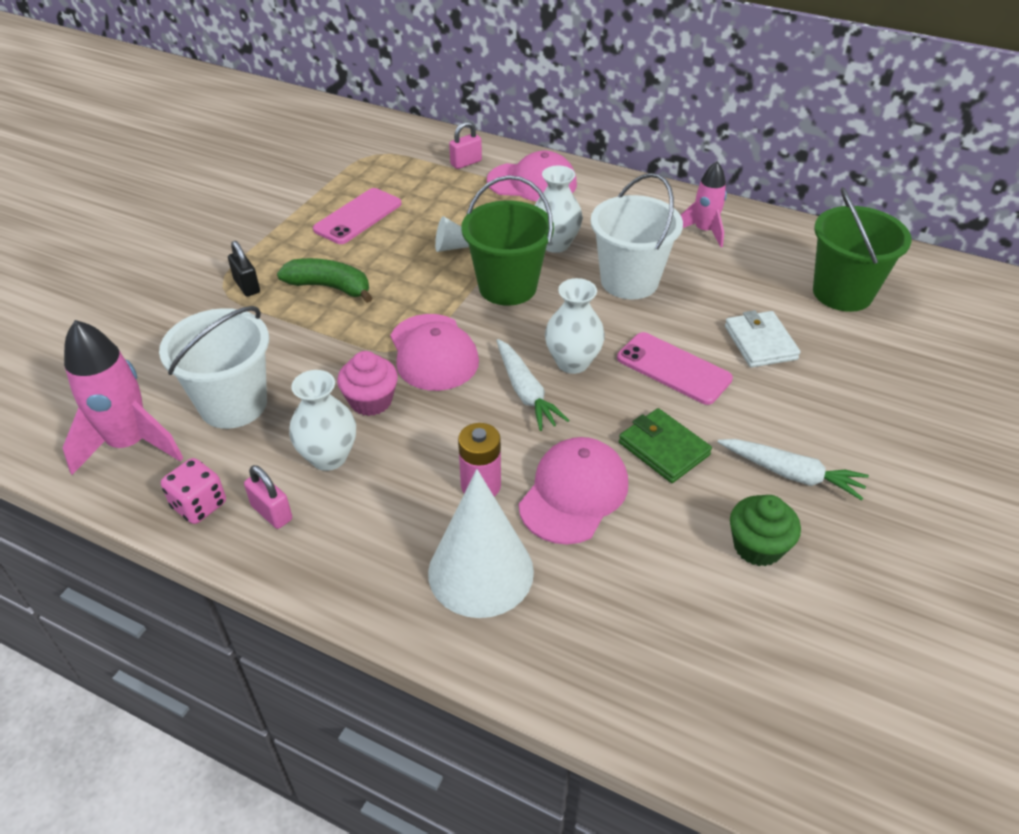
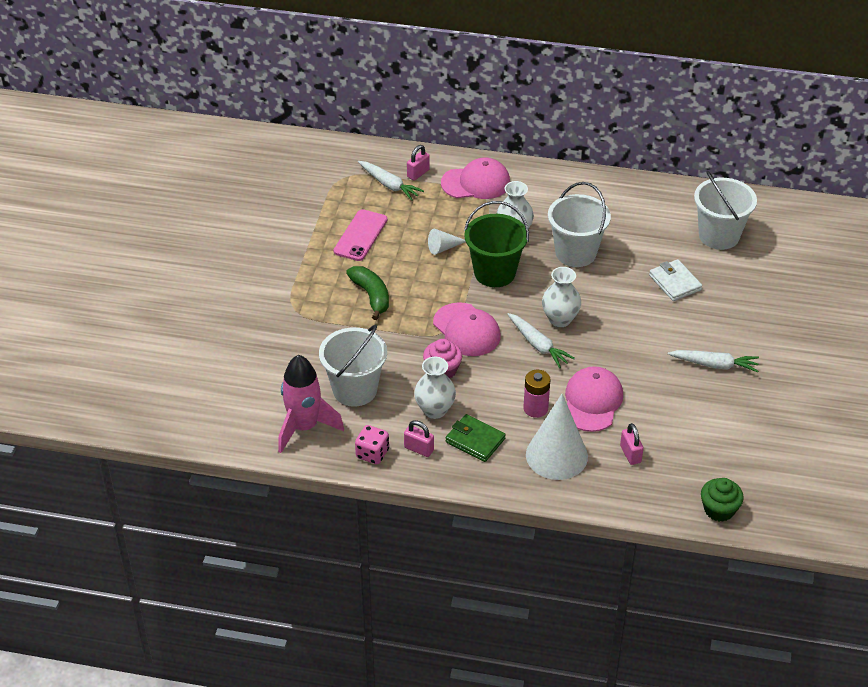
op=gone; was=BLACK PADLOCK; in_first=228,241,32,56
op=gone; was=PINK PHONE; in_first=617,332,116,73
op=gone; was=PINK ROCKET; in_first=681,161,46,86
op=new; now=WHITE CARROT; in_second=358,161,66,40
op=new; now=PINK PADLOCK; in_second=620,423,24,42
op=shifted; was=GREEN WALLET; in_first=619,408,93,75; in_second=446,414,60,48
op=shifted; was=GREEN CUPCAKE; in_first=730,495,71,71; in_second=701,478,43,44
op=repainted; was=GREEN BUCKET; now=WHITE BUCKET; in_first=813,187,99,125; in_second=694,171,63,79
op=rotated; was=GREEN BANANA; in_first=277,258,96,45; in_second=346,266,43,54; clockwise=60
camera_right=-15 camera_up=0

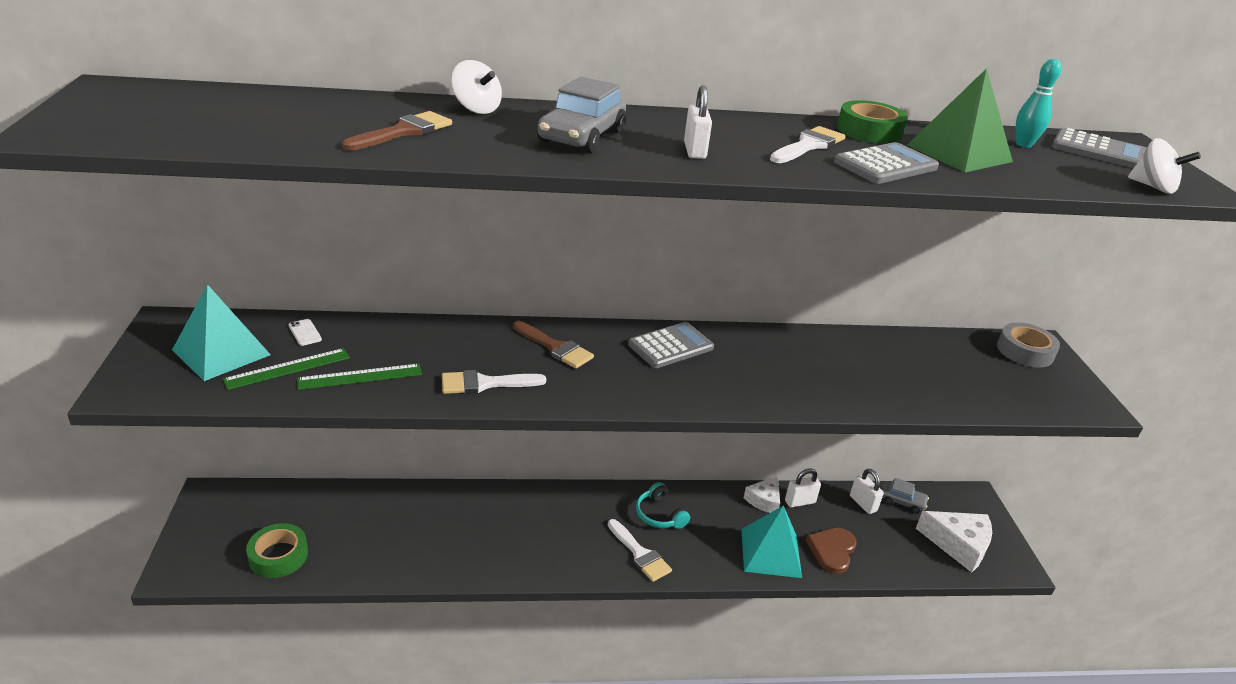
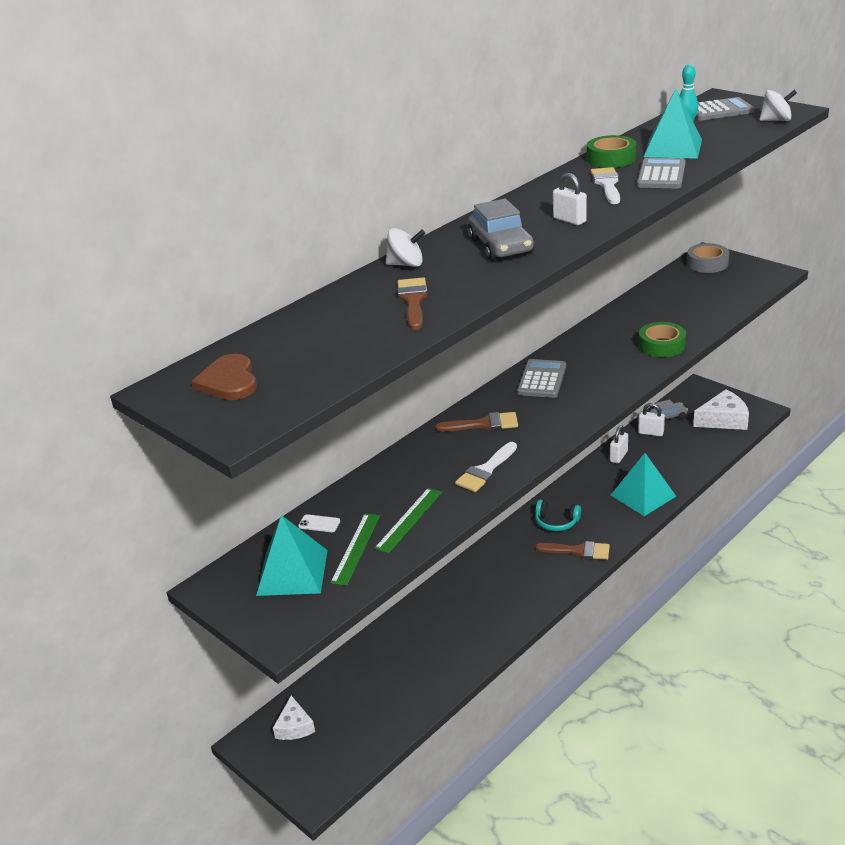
op=shifted; was=GREEN TAPE; in_first=246,523,62,55; in_second=639,322,47,35
op=shifted; was=WHITE CHEESE; in_first=744,476,36,37; in_second=273,695,42,45
op=shifted; was=BROWN HEART; in_first=806,528,51,46; in_second=191,354,66,46
op=repainted; was=WHITE BRUSH; now=BROWN BRUSH; in_first=608,519,64,63; in_second=535,541,75,19
op=repainted; was=GREEN PYRAMID; now=TURQUOISE PYRAMID; in_first=907,68,106,104; in_second=644,89,58,70
camera_right=-35 camera_up=0

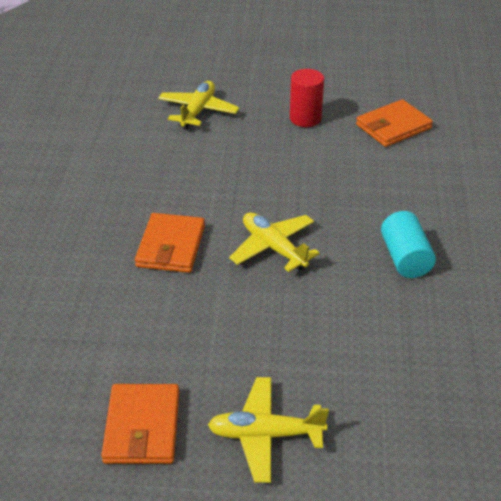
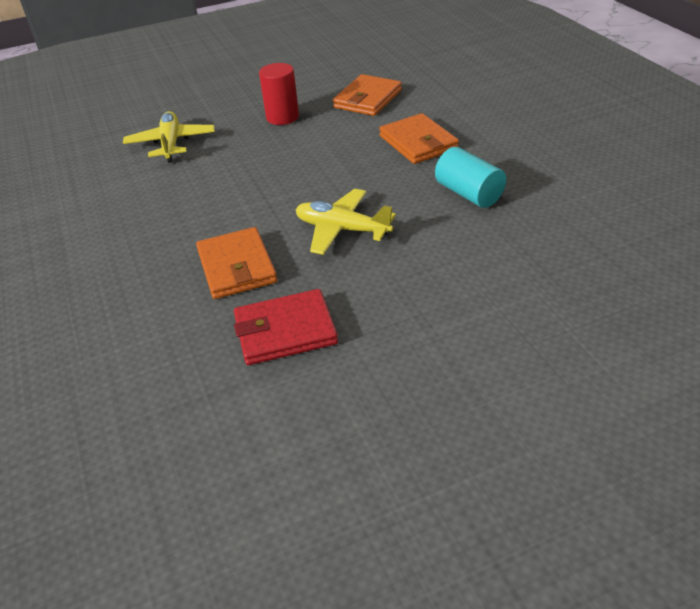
op=gone; was=YELLOW PLANE; in_first=208,377,121,106
op=new; now=RED WALLET; in_second=234,289,104,76
op=shifted; was=ORANGE WALLET; in_first=101,384,78,80; in_second=379,113,80,51
camera_right=-25 camera_up=0

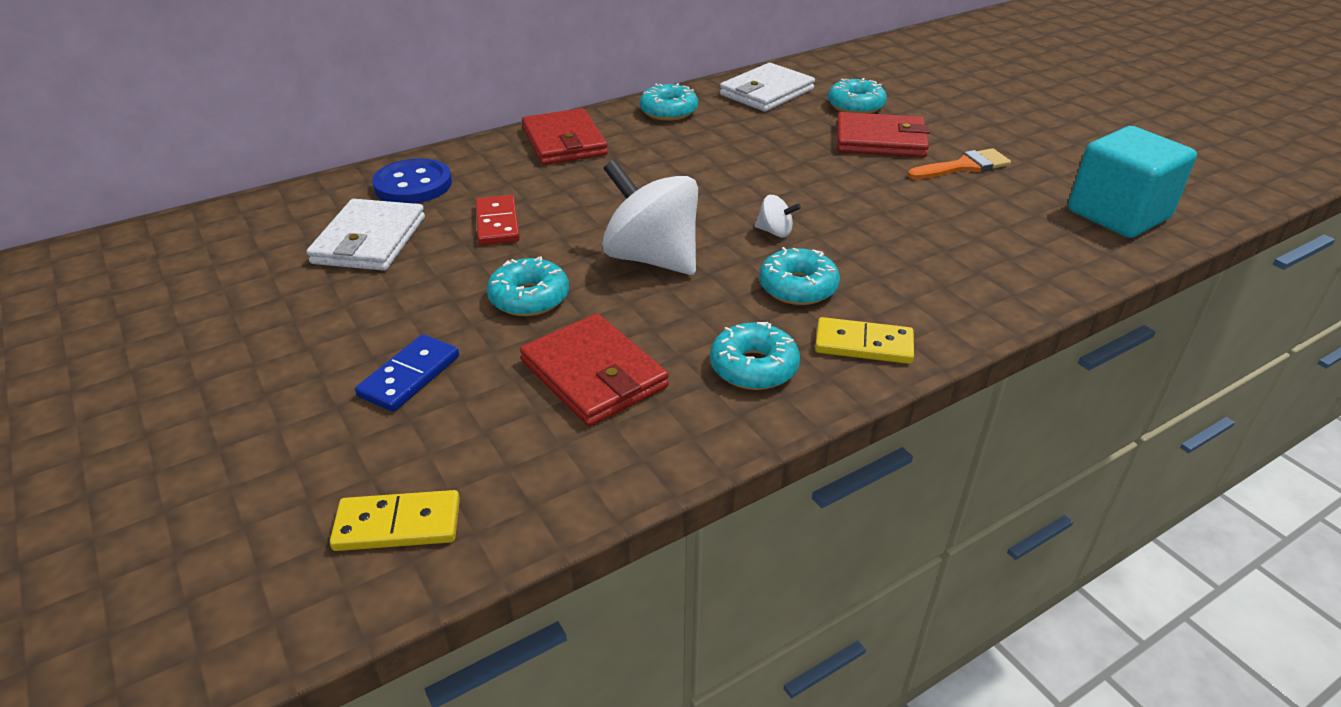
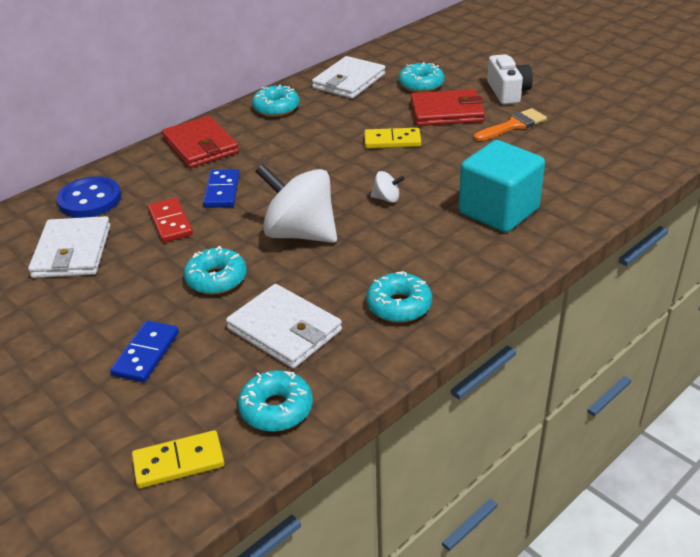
op=new; now=BLUE DOMINO; in_second=203,169,36,39
op=new; now=WHITE CAMERA; in_second=487,54,46,51
op=shifted; was=TURQUOISE DONUT; in_first=759,247,81,58; in_second=238,370,75,62
op=shifted; was=YELLOW DOMINO; in_first=815,317,99,47; in_second=364,128,57,20
op=shifted; was=TURQUOISE CUBE; in_first=1068,126,129,112; in_second=459,140,86,92
op=repainted; was=RED WALLET; now=WHITE WALLET; in_first=520,313,149,113; in_second=226,284,116,85
camera_right=-10 camera_up=0

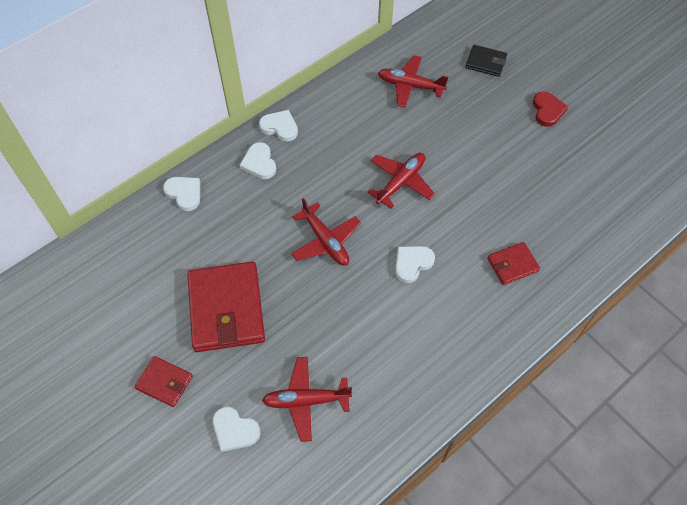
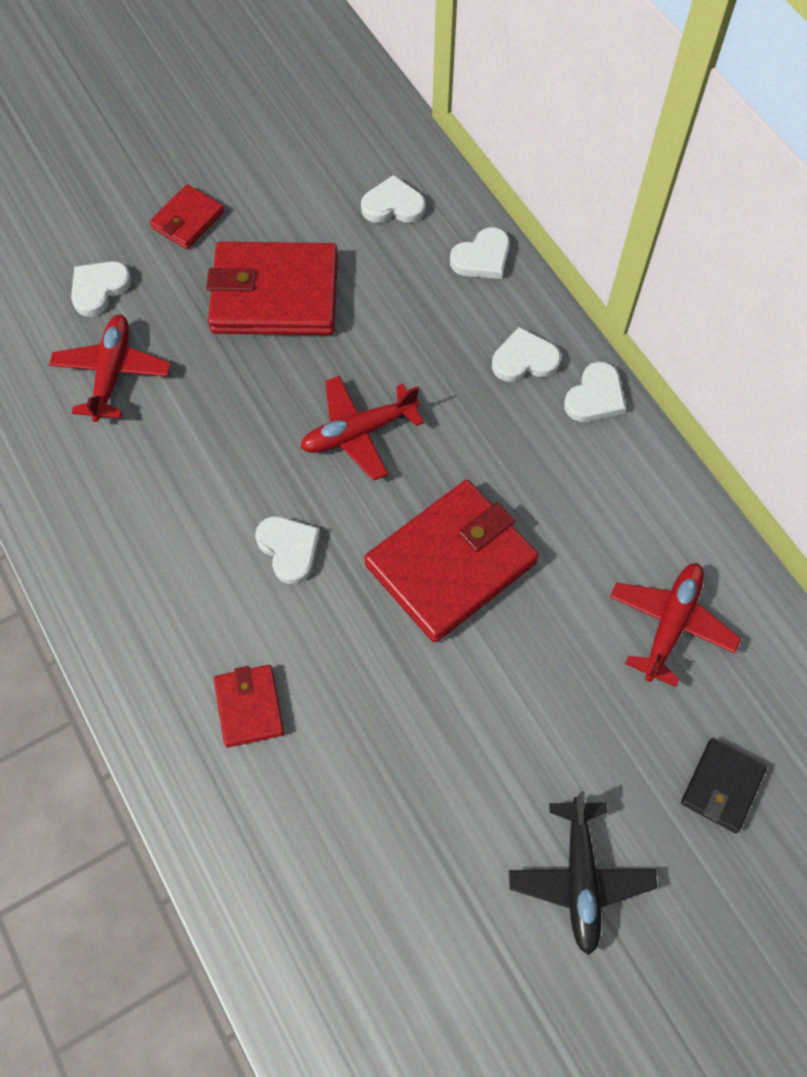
op=new; now=WHITE HEART; in_second=361,175,65,48
op=swapped; was=RED PLANE; now=RED WALLET; in_first=367,153,68,56; in_second=364,480,175,163
op=swapped; was=RED HEART; now=BLACK PLANE; in_first=533,91,35,36; in_second=509,791,148,164
camera_right=100 camera_up=5

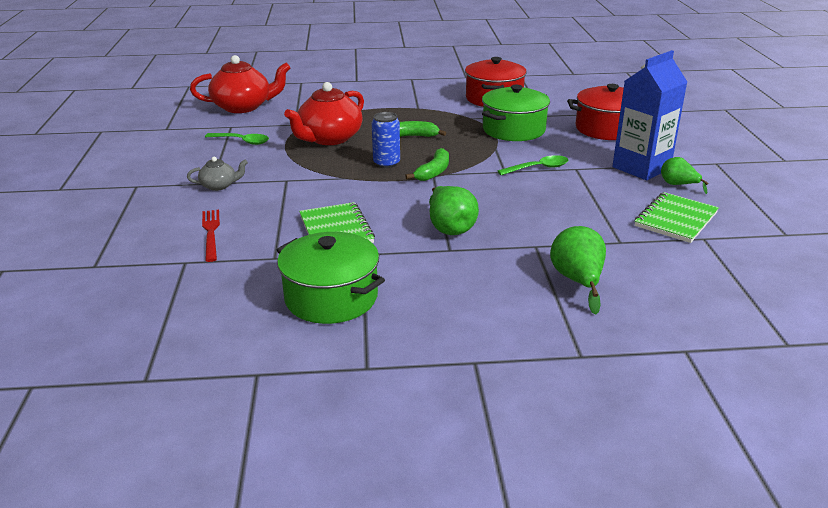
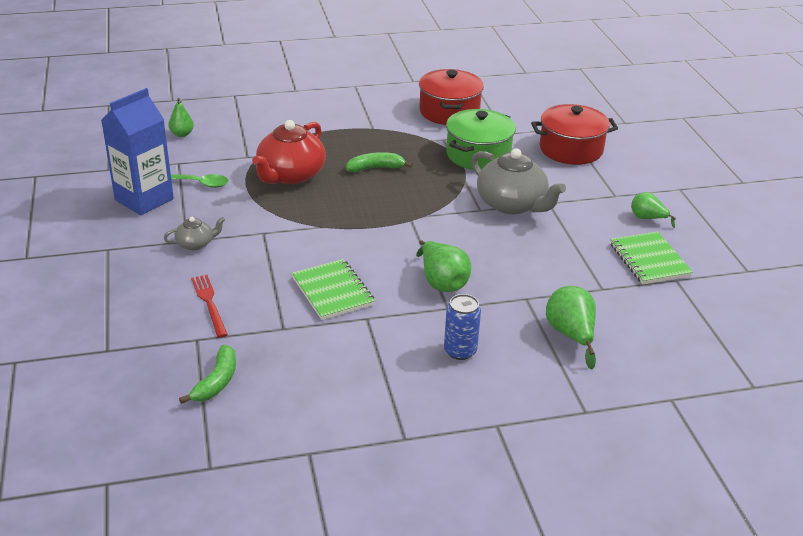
op=gone; was=GREEN POT; in_first=276,232,109,92
op=shifted; was=BLUE CAN; in_first=372,112,28,56; in_second=444,294,37,66
op=shifted; was=GREEN BANANA; in_first=405,148,44,33; in_second=179,345,57,59
op=shifted; was=BLUE CARTON; in_first=612,50,75,130; in_second=101,88,73,127
op=swapped; was=RED TEAPOT; now=GREEN PEAR; in_first=190,55,101,58; in_second=168,98,26,39
op=swapped; was=GREEN SPOON; now=GREY TEAPOT; in_first=498,155,70,20; in_second=471,148,95,66
op=rotated; was=GREEN NOTEBOOK; in_first=635,192,84,51; in_second=610,231,83,53; clockwise=-45
camera_right=-10 camera_up=5

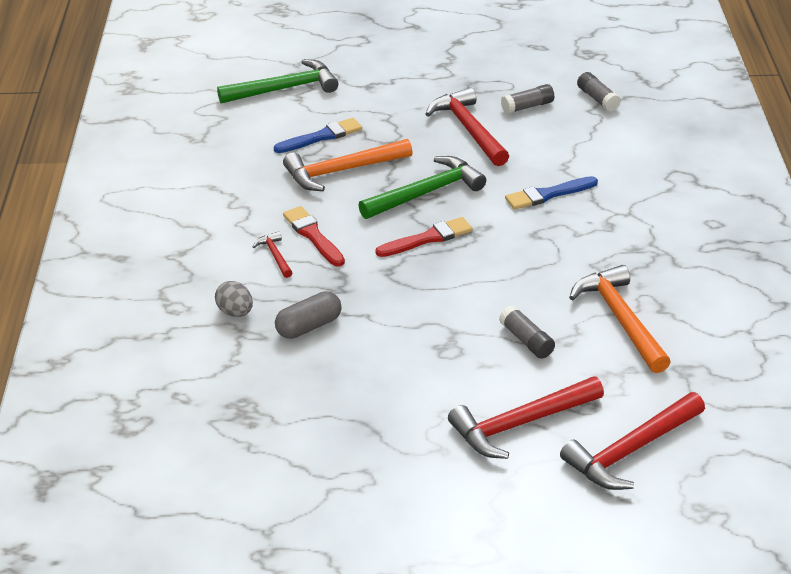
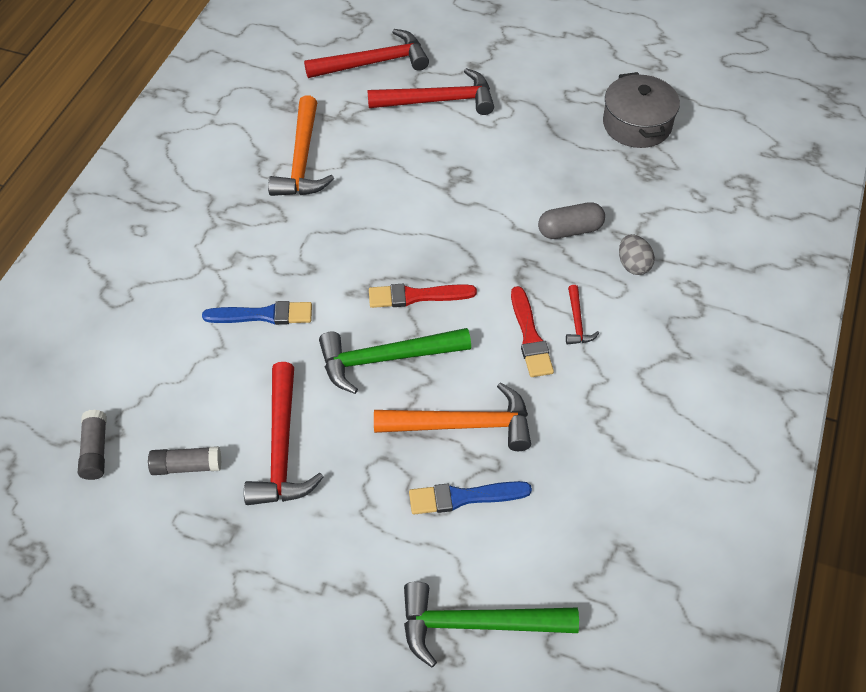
op=gone; was=GREY GLUE STICK; in_first=499,305,56,54
op=new; now=GREY POT; in_second=603,72,77,76
camera_right=-160 camera_up=15

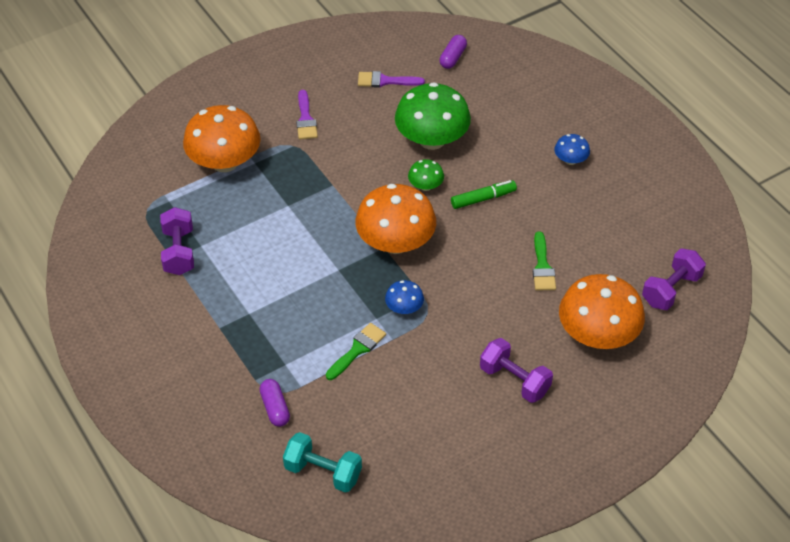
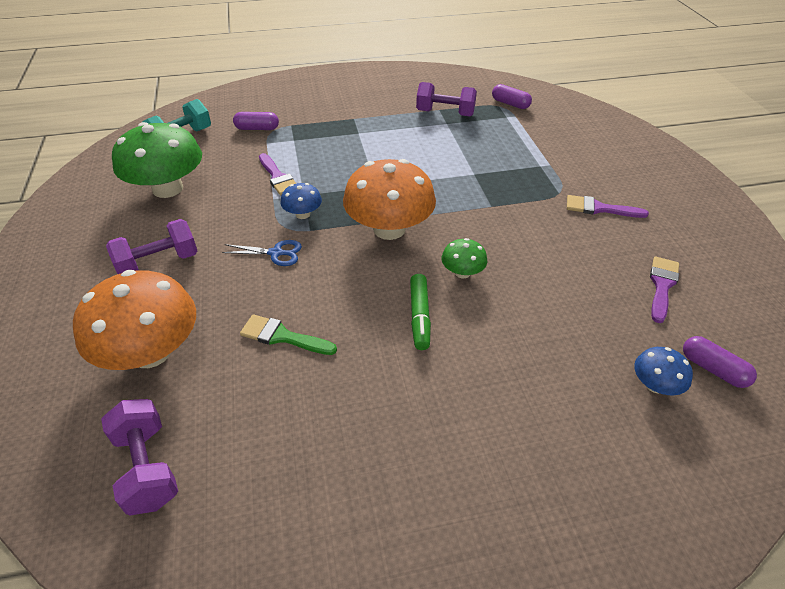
op=gone; was=ORANGE MUSHROOM; in_first=183,105,78,67
op=new; now=BLUE SCISSORS; in_second=222,240,80,26
op=new; now=PURPLE CAPSULE; in_second=492,84,40,25
op=shifted; was=GREEN MUSHROOM; in_first=395,82,76,68; in_second=112,122,90,76
op=shifted; was=BLUE MUSHROOM; in_first=554,134,36,31; in_second=634,347,59,49
op=repainted; was=GREEN BRUSH; now=PURPLE BRUSH; in_first=326,323,60,57; in_second=259,153,37,42
camera_right=110 camera_up=-5

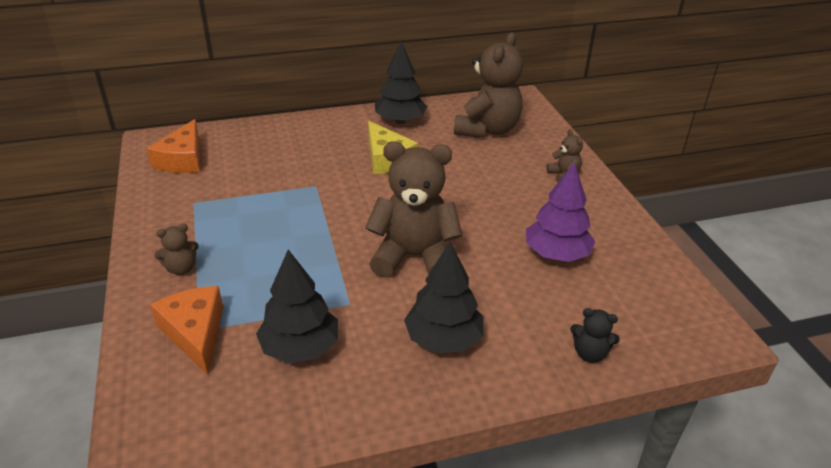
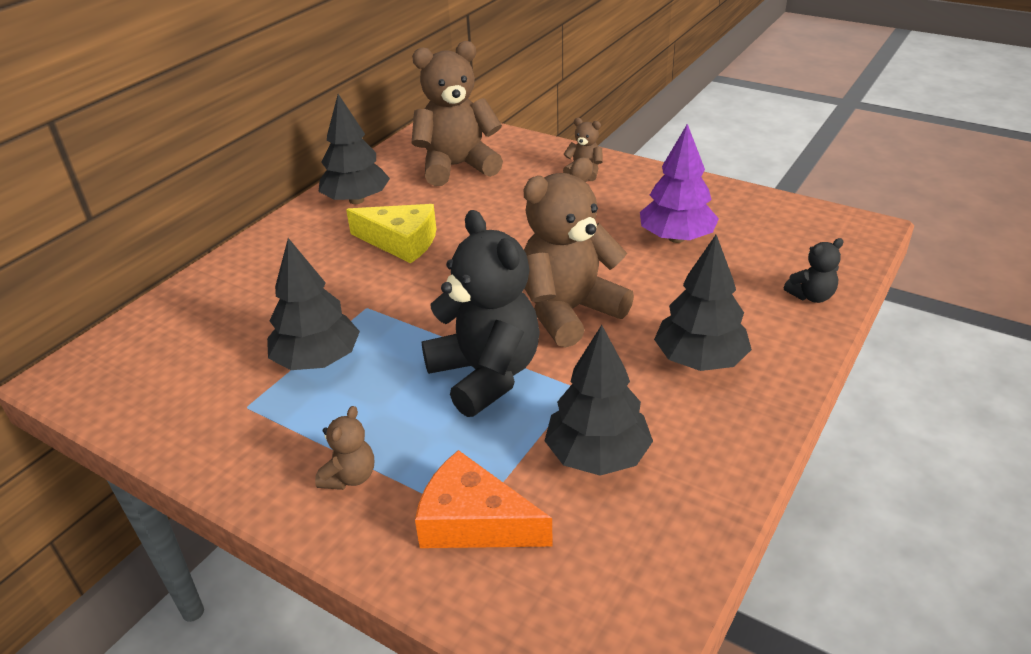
op=gone; was=ORANGE CHEESE; in_first=147,119,53,54
op=new; now=BLACK TREE; in_second=267,238,93,132
op=new; now=BLACK TEDDY BEAR; in_second=422,210,118,207
op=rotated; was=BROWN TEDDY BEAR; in_first=454,32,69,106; in_second=411,41,92,145; clockwise=-90
camera_right=-40 camera_up=0

